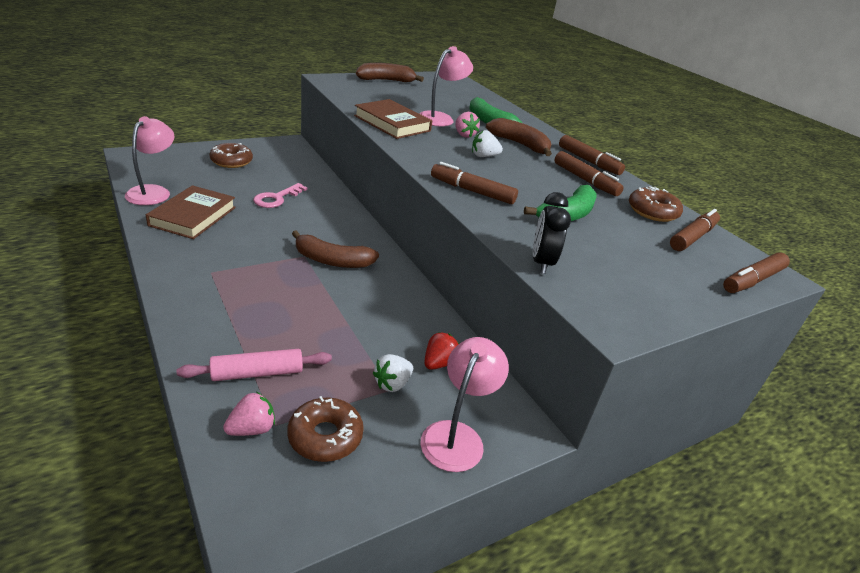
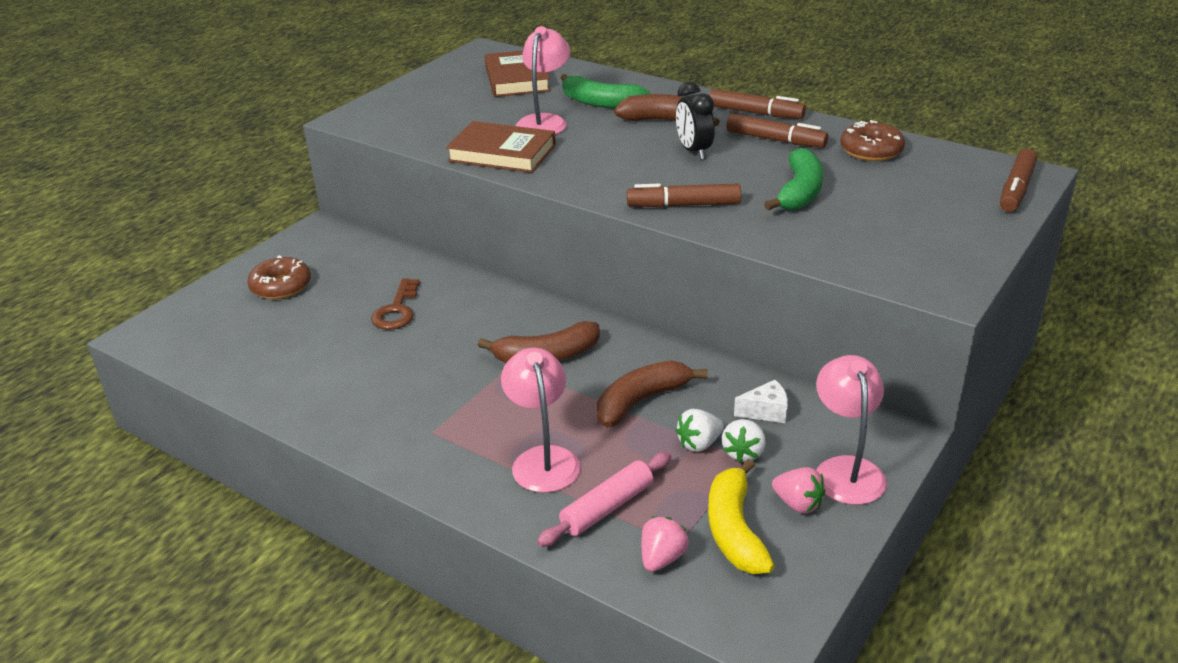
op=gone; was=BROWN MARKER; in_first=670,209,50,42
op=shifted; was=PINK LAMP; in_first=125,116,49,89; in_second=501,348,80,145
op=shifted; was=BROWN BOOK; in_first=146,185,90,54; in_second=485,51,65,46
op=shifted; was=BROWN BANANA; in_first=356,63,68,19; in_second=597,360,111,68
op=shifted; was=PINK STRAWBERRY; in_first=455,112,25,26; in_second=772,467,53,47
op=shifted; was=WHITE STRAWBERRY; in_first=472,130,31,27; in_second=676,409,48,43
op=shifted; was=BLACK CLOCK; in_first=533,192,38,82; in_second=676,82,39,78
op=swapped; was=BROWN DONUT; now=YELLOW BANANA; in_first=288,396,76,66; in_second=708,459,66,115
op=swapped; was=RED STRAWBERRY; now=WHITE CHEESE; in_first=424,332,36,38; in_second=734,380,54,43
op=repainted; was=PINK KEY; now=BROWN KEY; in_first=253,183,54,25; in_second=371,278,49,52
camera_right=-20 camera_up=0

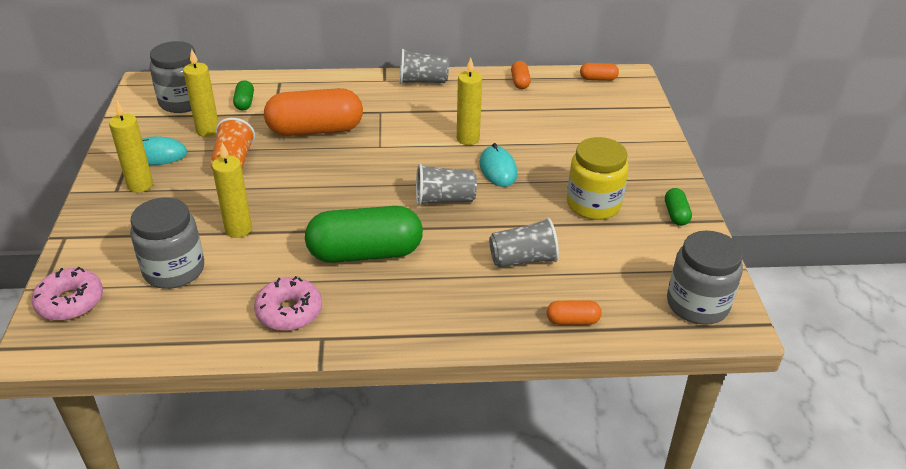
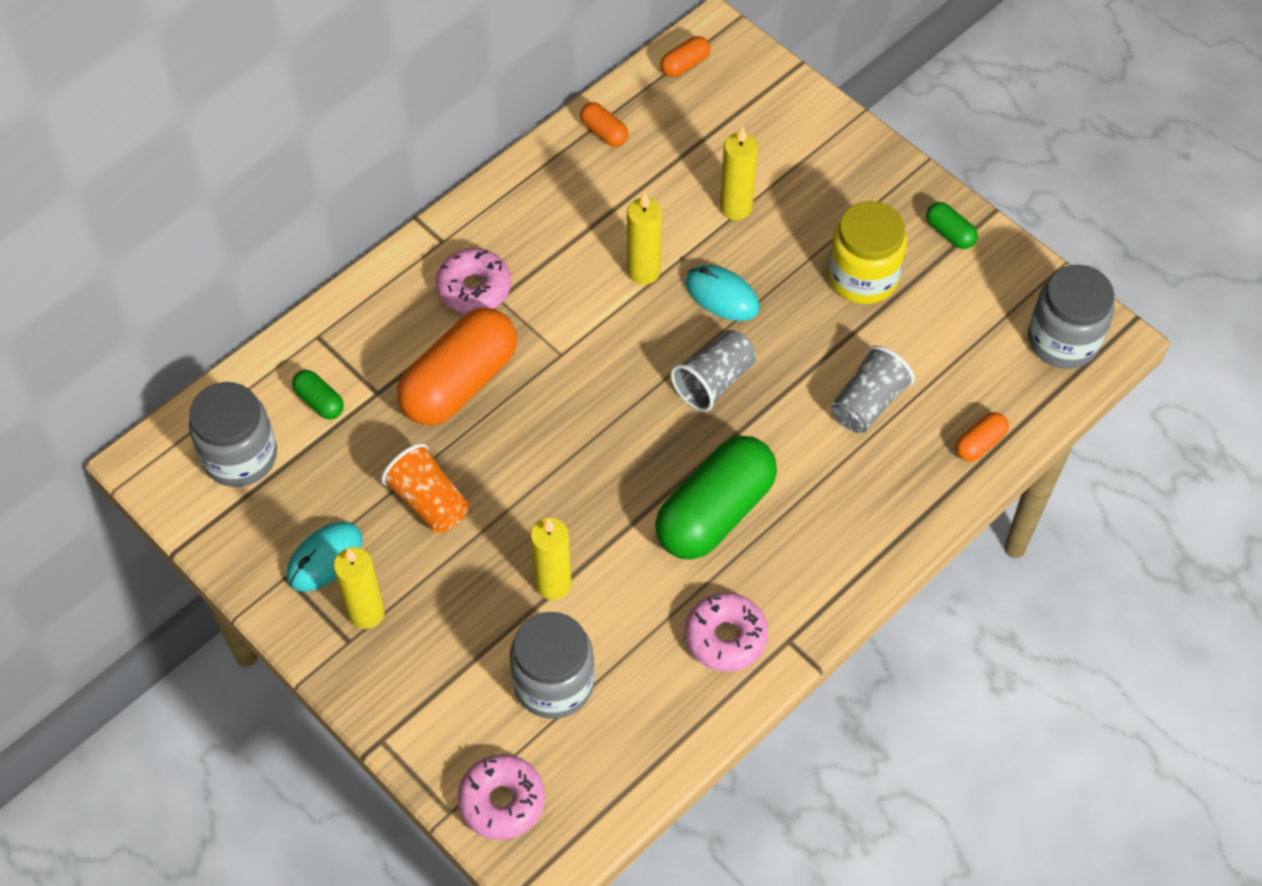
op=gone; was=GREY CUP; in_first=399,49,50,35
op=new; now=PINK DONUT; in_second=436,248,75,66
op=shifted; was=YELLOW CANDLE; in_first=183,49,36,88; in_second=720,126,38,94
camera_right=-40 camera_up=20

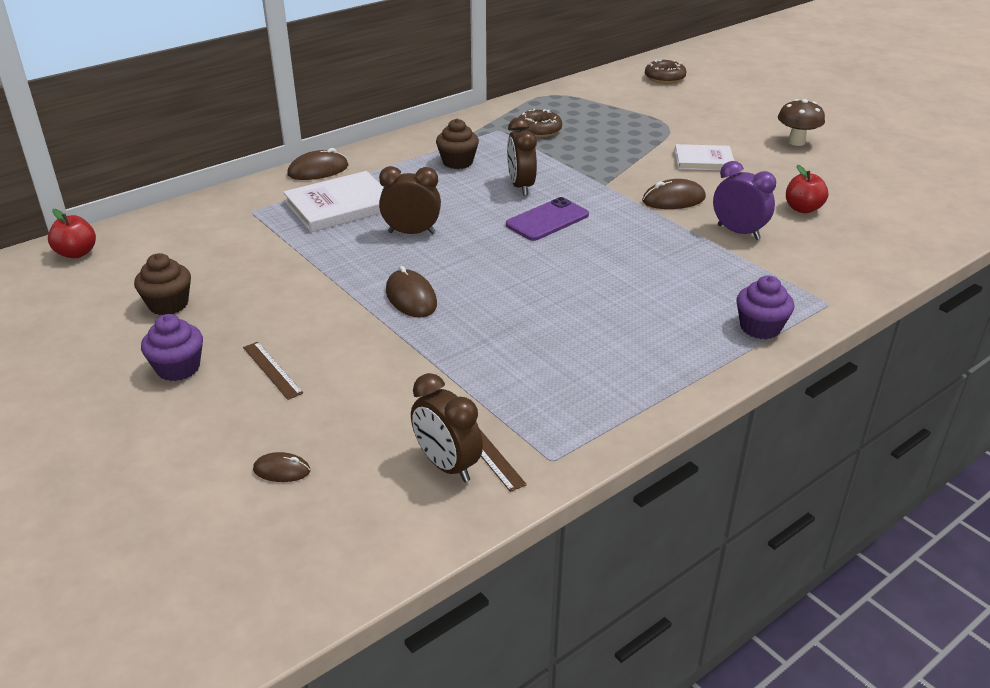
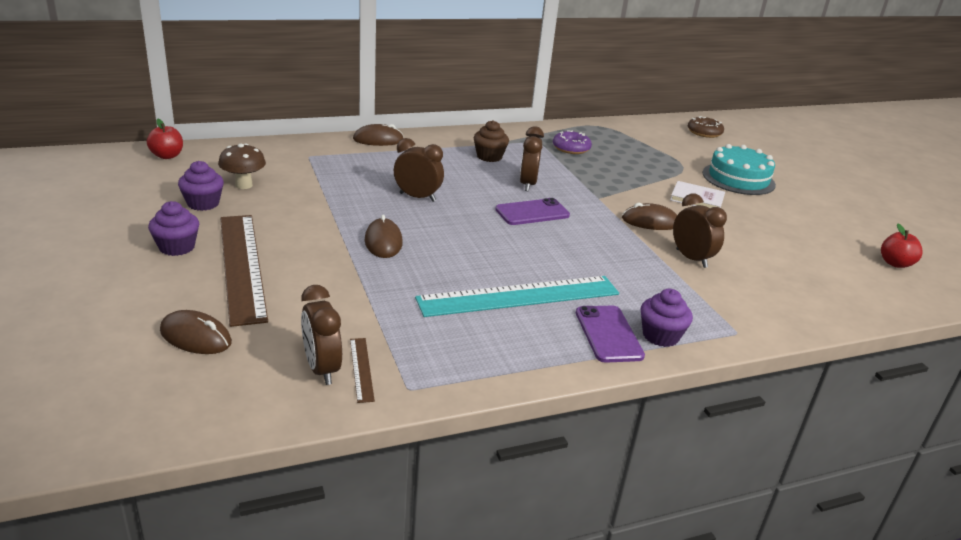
op=gone; was=WHITE BOOK; in_first=283,171,101,61
op=new; now=TURQUOISE RULER; in_second=415,276,204,41
op=new; now=PURPLE PHONE; in_second=576,306,69,57
op=new; now=TURQUOISE CAKE; in_second=702,144,74,51
op=shifted; was=BROWN MUSHROOM; in_first=778,99,47,47; in_second=218,144,48,45
op=shifted; was=RED APPLE; in_first=786,165,42,48; in_second=881,223,42,45
op=repainted; was=BROWN CUPCAKE; now=PURPLE CUPCAKE; in_first=134,253,57,62; in_second=178,161,46,50
op=repainted; was=BROWN DONUT; now=PURPLE DONUT; in_first=519,109,43,29; in_second=553,130,39,24
op=repainted; was=PURPLE CLOCK; now=BROWN CLOCK; in_first=713,161,63,79; in_second=673,194,54,74
op=scaled; was=BROWN RULER; in_first=243,342,60,58; in_second=220,215,48,112; ratio=2.43
op=scaled; was=BROWN MOUSE; in_first=253,452,57,30; in_second=160,310,72,44; ratio=1.67
camera_right=15 camera_up=-5

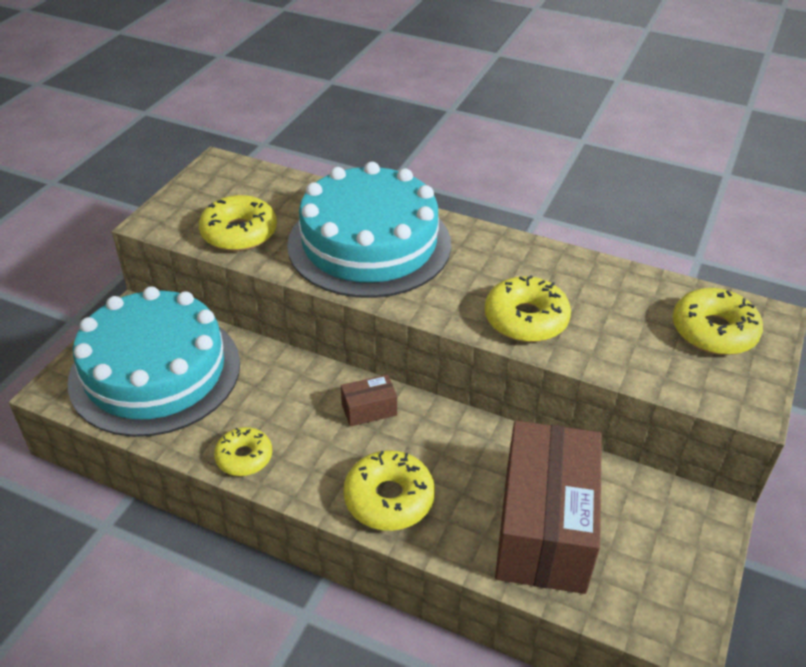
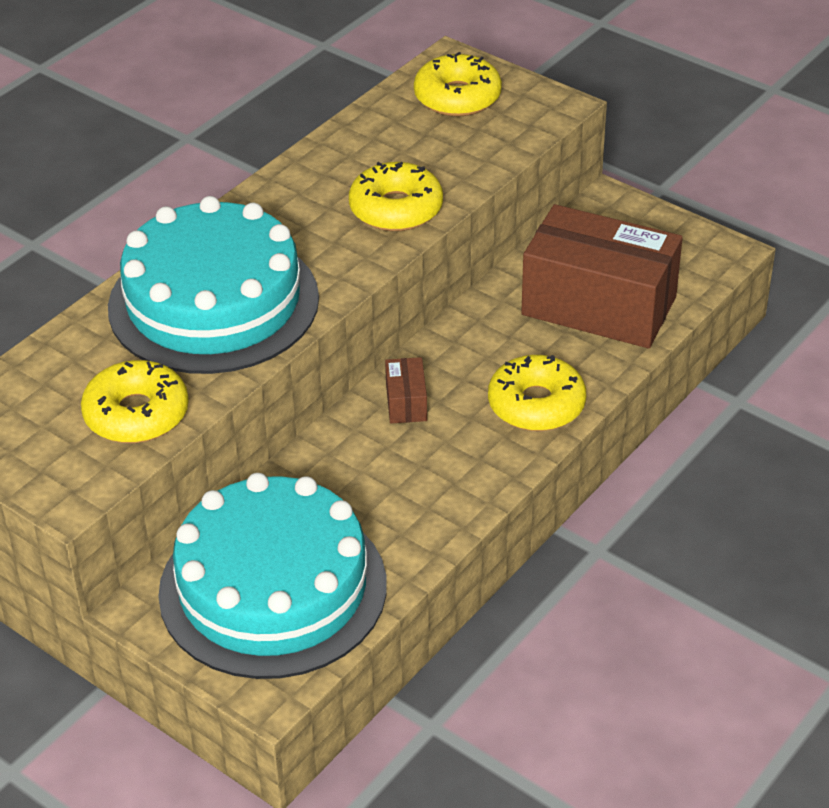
op=gone; was=YELLOW DONUT; in_first=214,427,58,49
camera_right=-75 camera_up=0

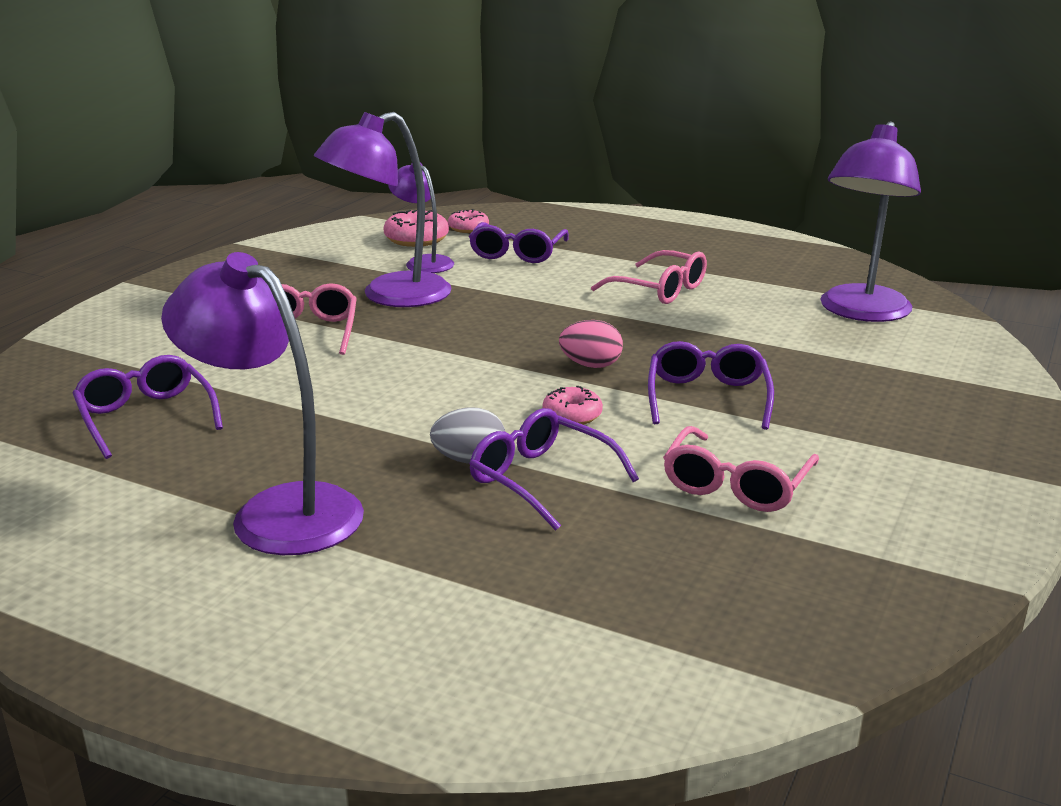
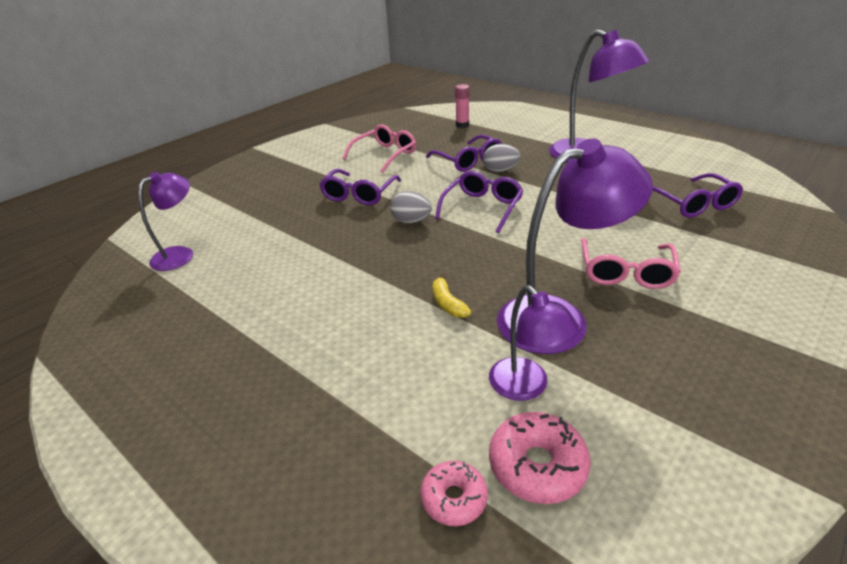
op=gone; was=PINK DONUT; in_first=543,385,60,40
op=gone; was=PINK GLASSES; in_first=591,250,116,54
op=new; now=YELLOW BANANA; in_second=432,273,39,45
op=new; now=PINK GLUE STICK; in_second=455,84,15,44
op=shifted; was=PURPLE GLASSES; in_first=469,222,100,41; in_second=435,171,89,62
op=repainted; was=PINK EGG; now=GREY EGG; in_first=559,320,64,48; in_second=390,191,42,32
op=scaled; was=PURPLE LAMP; in_first=820,121,101,201; in_second=138,172,55,99; ratio=0.59
camera_right=-165 camera_up=10

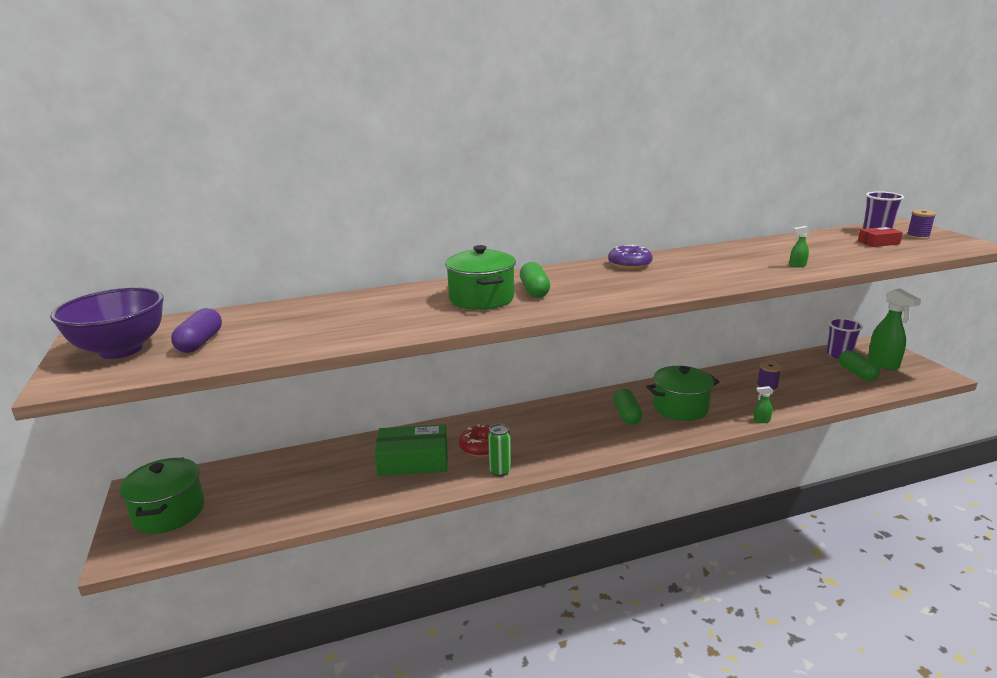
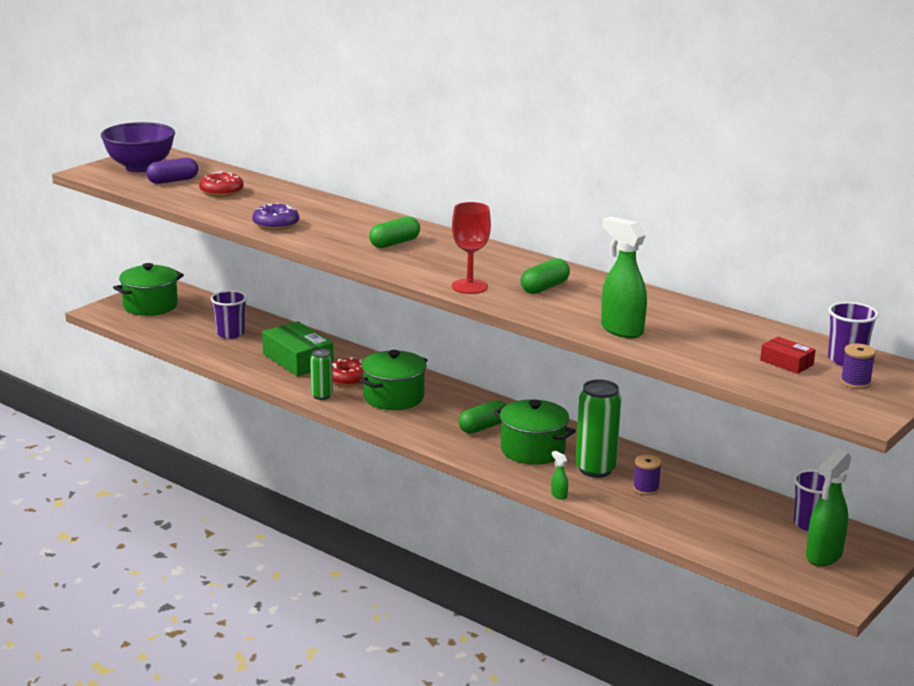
op=new; now=RED DONUT; in_second=199,171,45,26
op=new; now=PURPLE CUP; in_second=210,290,37,49
op=new; now=RED GOBLET; in_second=452,202,39,92
op=new; now=GREEN CAN; in_second=575,379,47,99
op=shifted; was=GREEN POT; in_first=445,245,71,65; in_second=360,350,67,60
op=shifted; was=PURPLE DONUT; in_first=608,244,45,25; in_second=252,203,47,27
op=shifted; was=GREEN CAPSULE; in_first=839,350,41,31; in_second=521,258,49,36
op=scaled; was=GREEN SPRAY BOTTLE; in_first=789,226,22,42; in_second=601,217,46,121; ratio=2.34
camera_right=55 camera_up=0

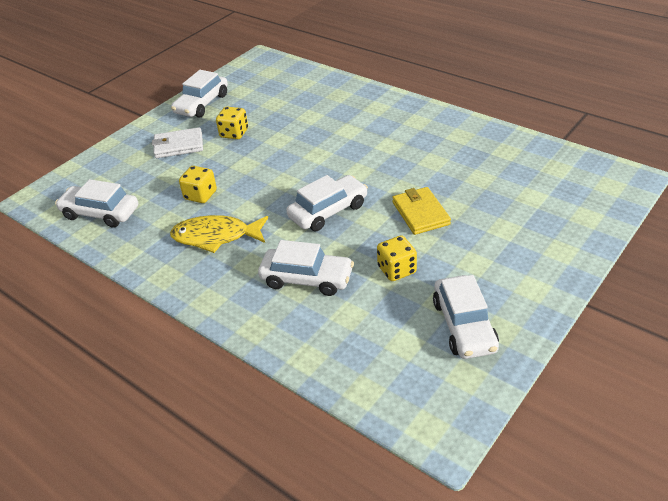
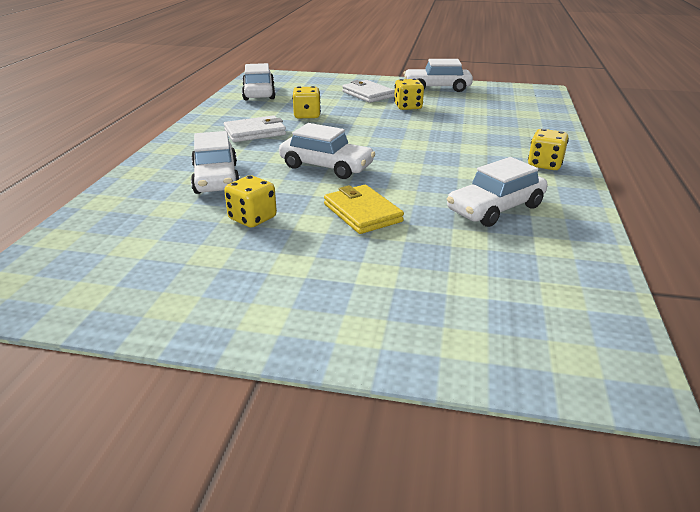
op=new; now=YELLOW DICE; in_second=528,129,41,41
op=shifted; was=WHITE CAR; in_first=433,275,66,84; in_second=447,157,100,70
op=swapped; was=YELLOW FISH; now=WHITE WALLET; in_first=170,215,98,38; in_second=224,115,62,27
op=rotated; was=YELLOW WALLET; in_first=392,187,59,48; in_second=324,185,80,49; clockwise=-75
camera_right=60 camera_up=-10

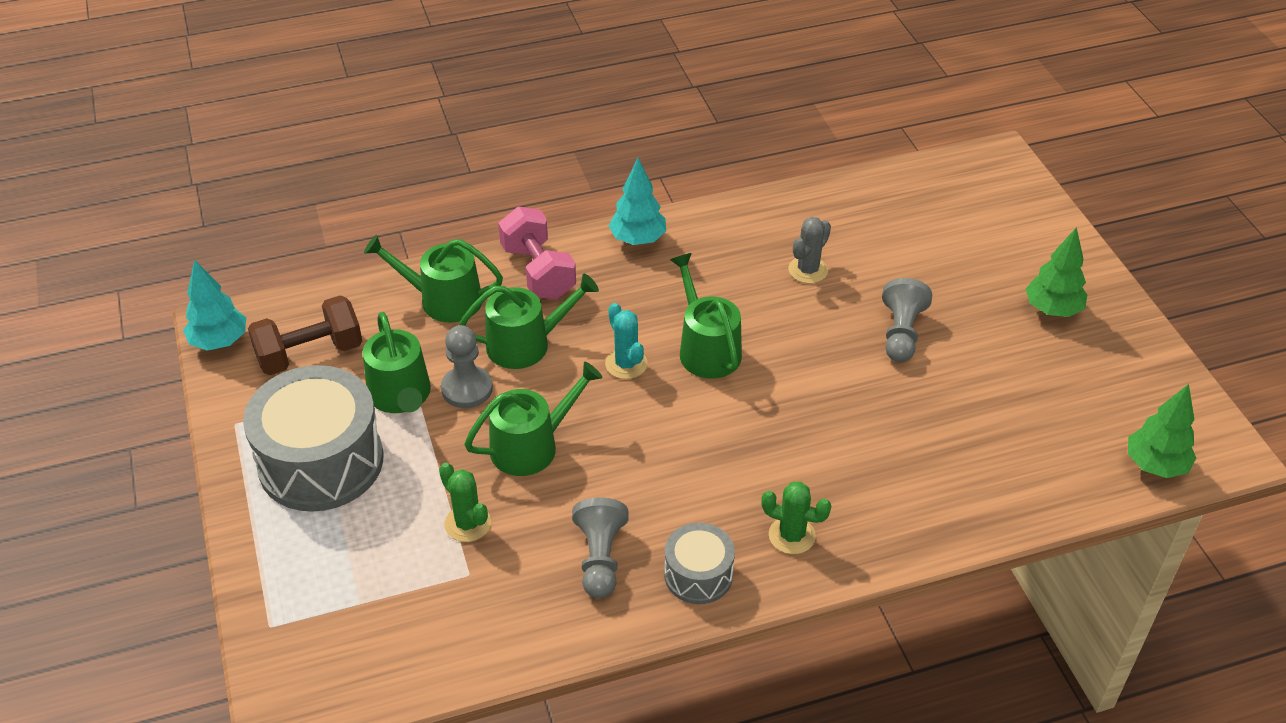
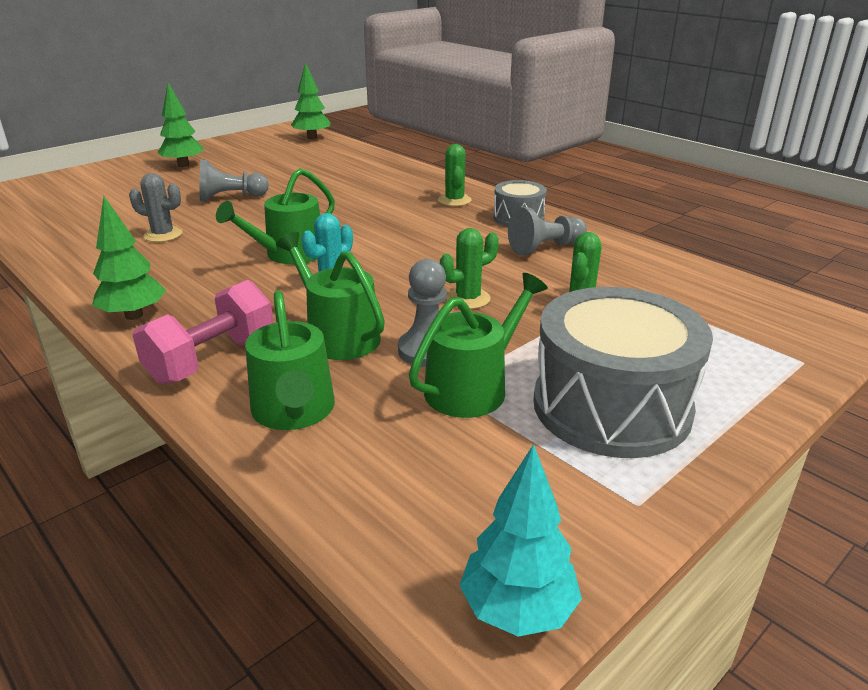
op=gone; was=BROWN DUMBBELL; in_first=248,295,114,80
op=swapped; was=GREEN WATERING CAN; now=GREEN CACTUS; in_first=464,361,139,115; in_second=440,228,59,81
op=repainted; was=TURQUOISE TREE; now=GREEN TREE; in_first=609,158,57,87; in_second=92,197,74,123
camera_right=-115 camera_up=-15

